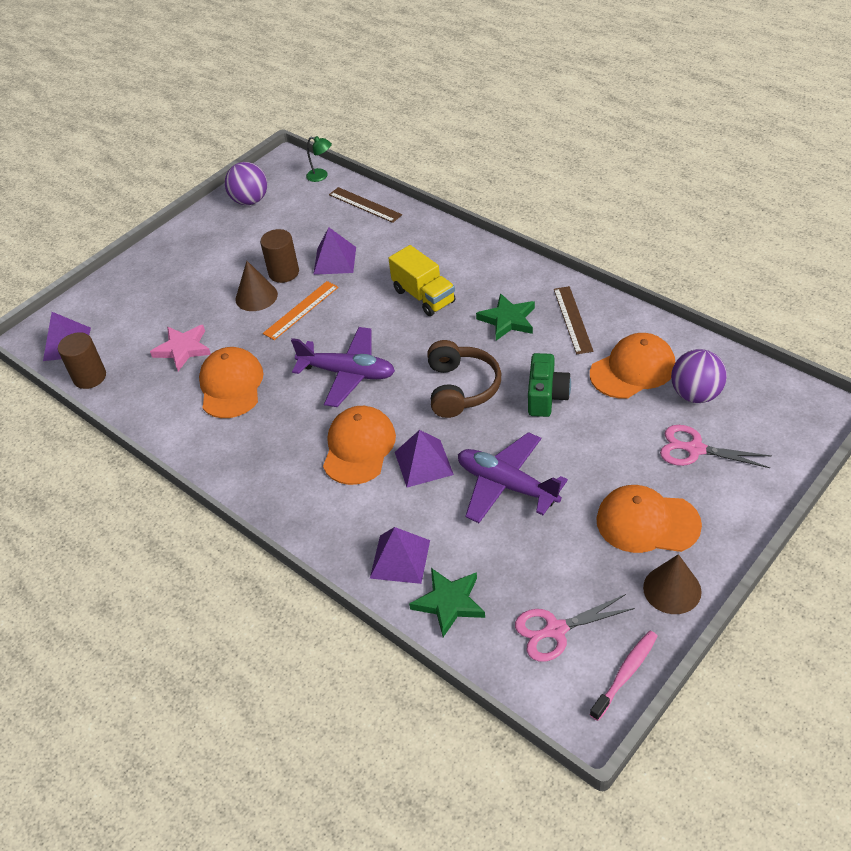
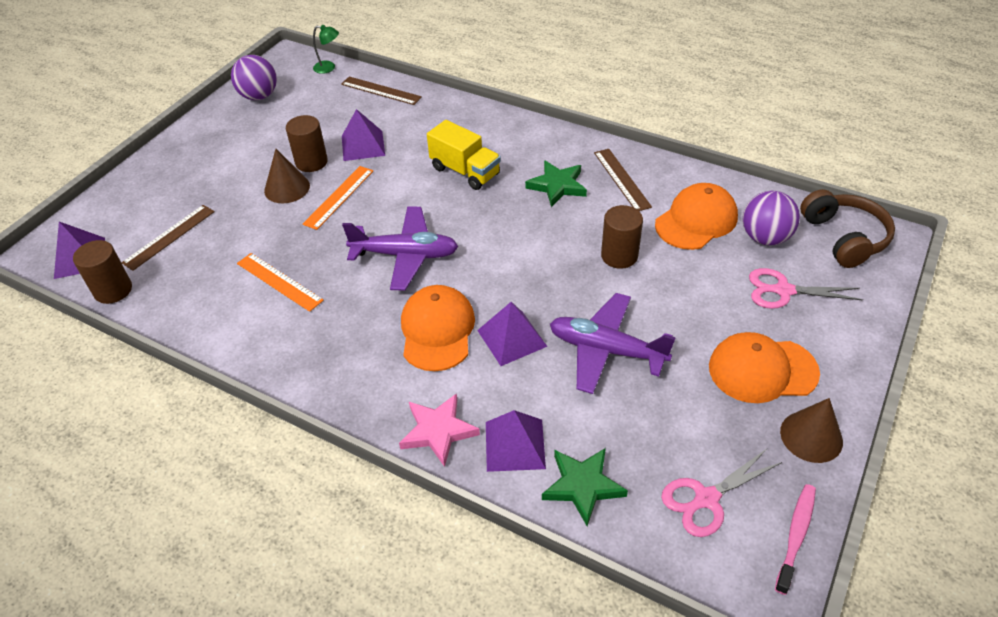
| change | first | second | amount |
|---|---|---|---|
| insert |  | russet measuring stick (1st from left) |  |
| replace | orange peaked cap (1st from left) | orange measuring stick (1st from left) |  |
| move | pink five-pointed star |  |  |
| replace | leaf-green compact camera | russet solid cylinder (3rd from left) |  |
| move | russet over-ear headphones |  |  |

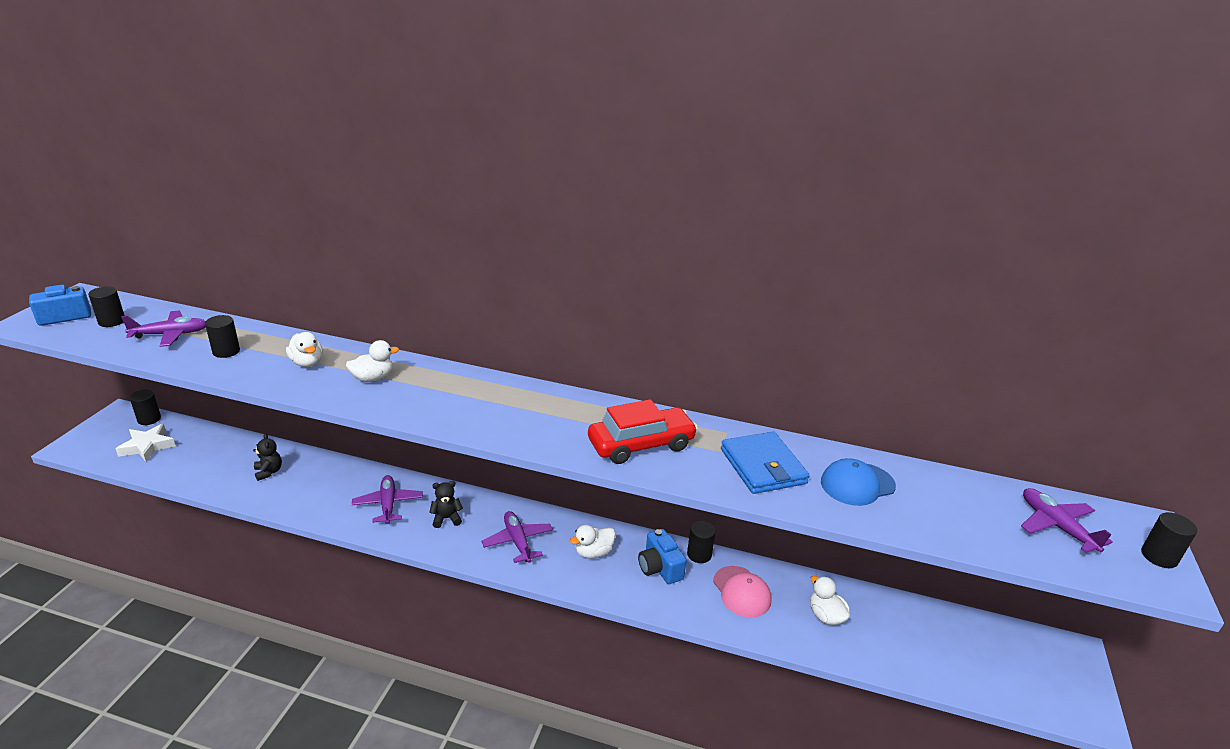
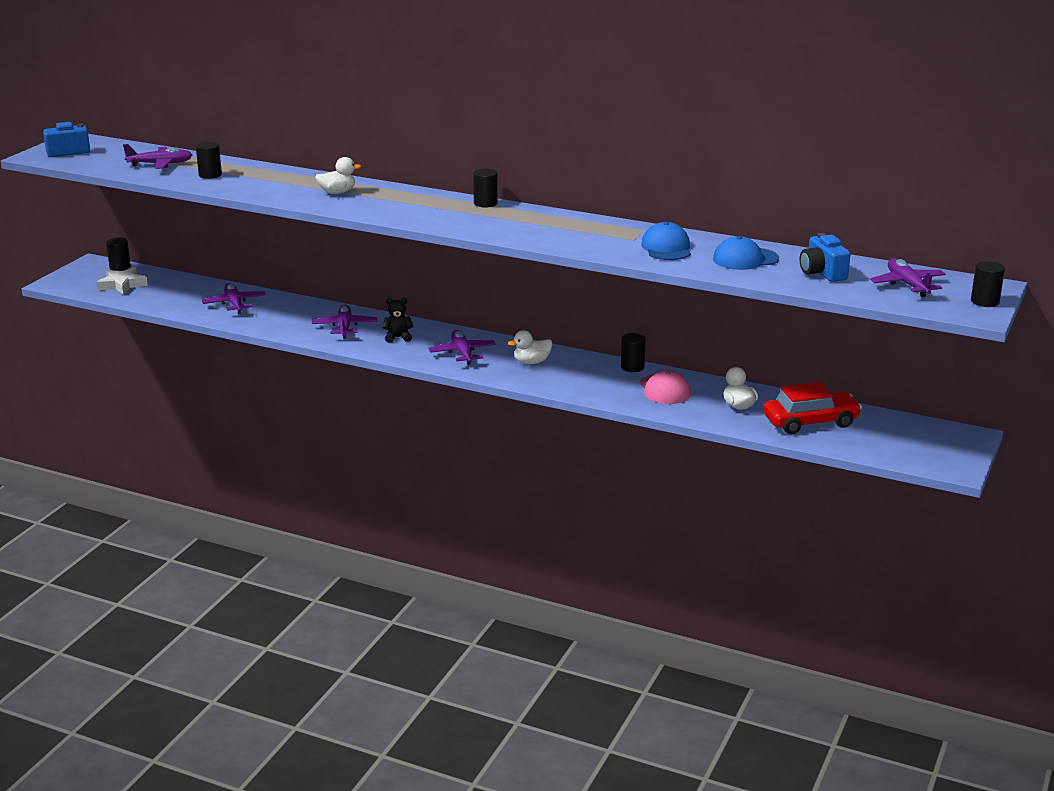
| change | first | second | amount |
|---|---|---|---|
| replace | black teddy (1st from left) | violet plane (2nd from left) |  |
| move | black solid cylinder (1st from left in the first image) | black solid cylinder (3rd from left) |  |
| replace | cobalt wallet | cobalt peaked cap (1st from left) |  |
| move | red automobile |  |  |
| move | cobalt compact camera (2nd from left) |  |  |
| delete | white rubber duck (1st from left) |  |  |

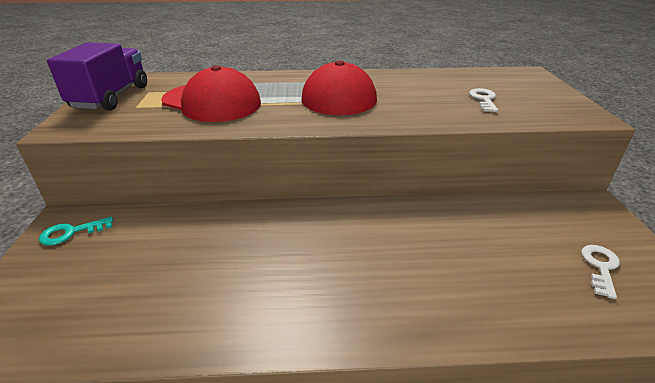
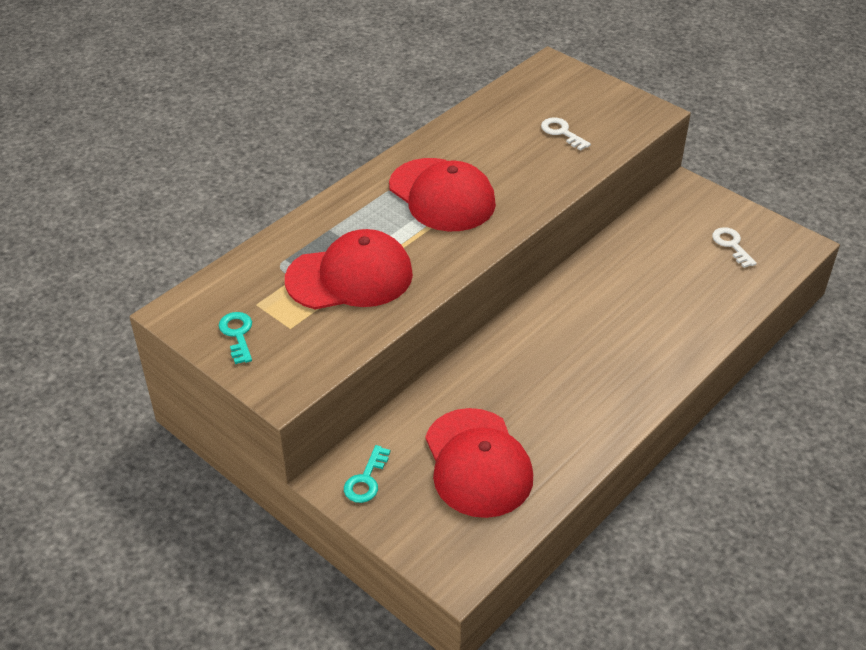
| change | first | second | amount |
|---|---|---|---|
| replace | violet lorry | teal latchkey (1st from left) |  |
| insert |  | red peaked cap (3rd from left) |  |

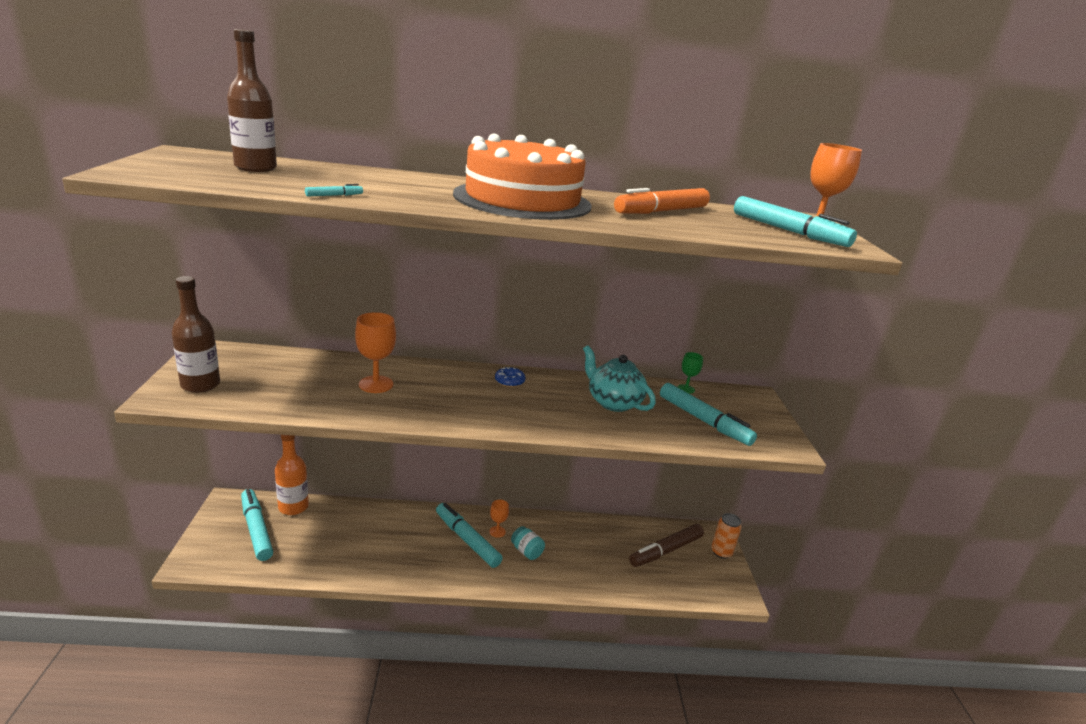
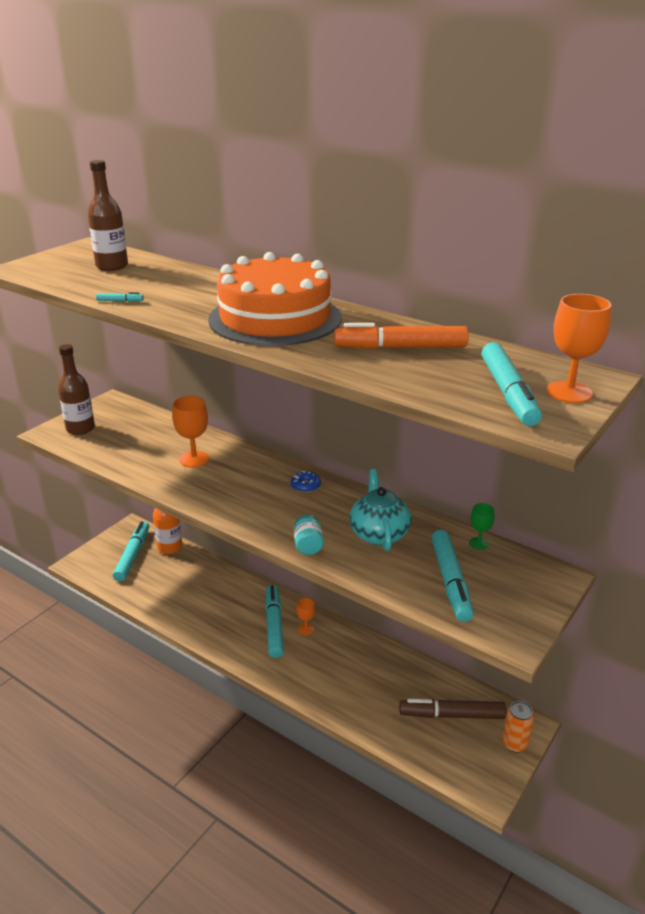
| change | first | second | amount |
|---|---|---|---|
| move | teal jar |  |  |

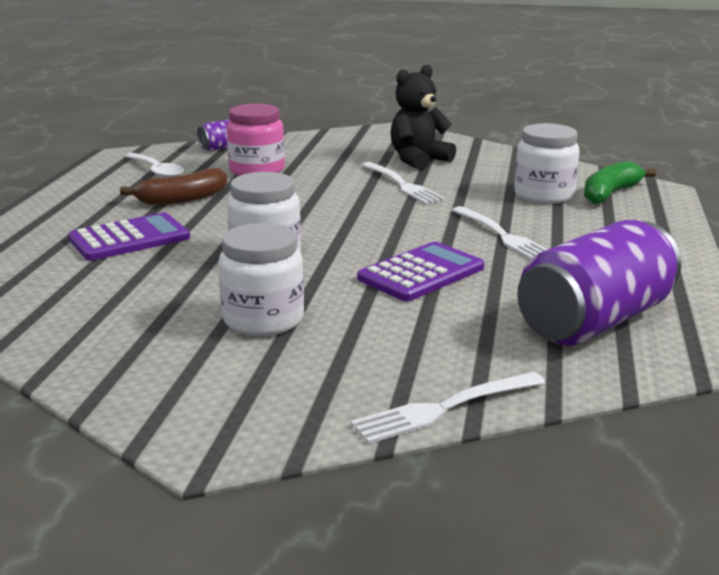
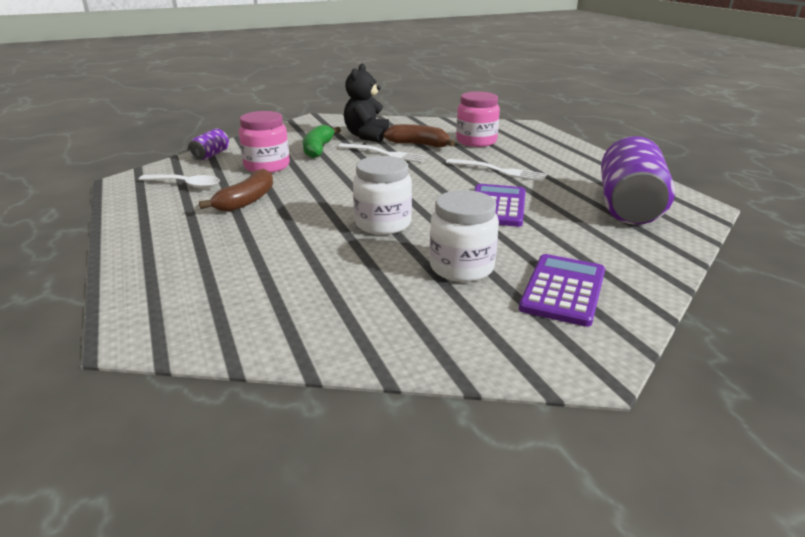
| change | first | second | amount |
|---|---|---|---|
| move | leaf-green toy banana |  |  |
| insert |  | russet toy banana (2nd from left) |  |
| recolor | white jar (3rd from left) | pink jar (2nd from left) |  |
| move | violet calculator (1st from left in the first image) | violet calculator (2nd from left) |  |
| delete | white fork (2nd from left) |  |  |

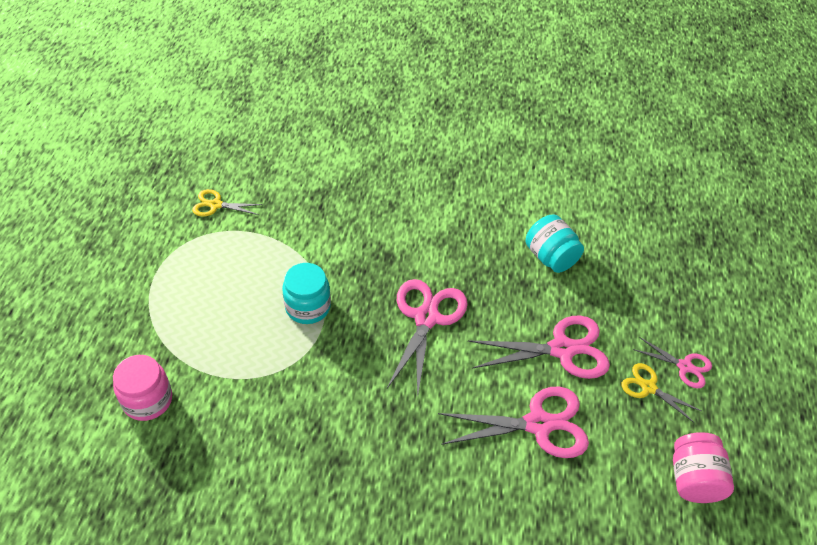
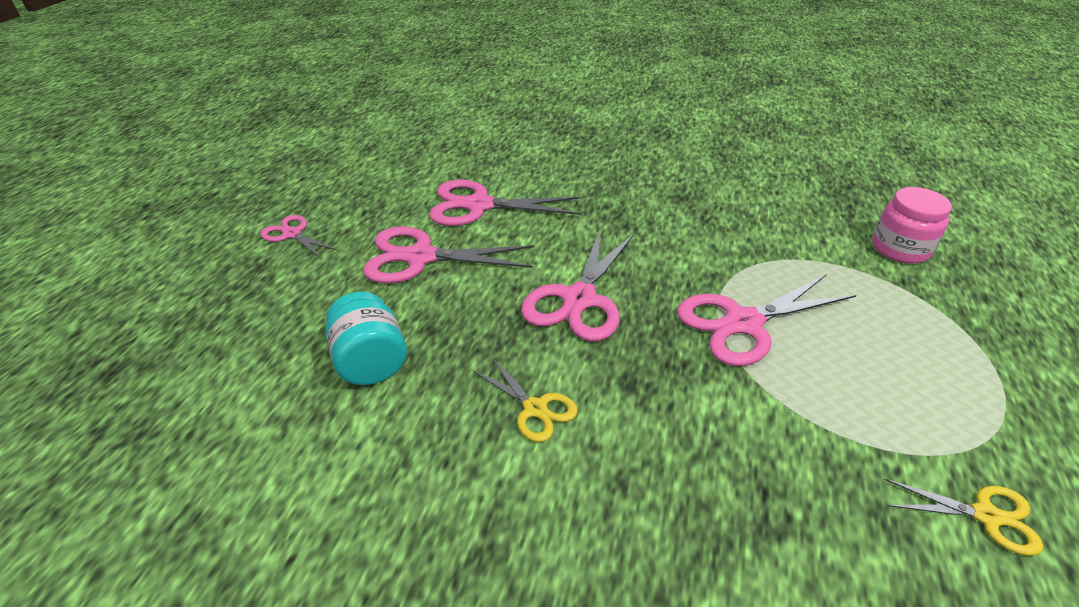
| change | first | second | amount |
|---|---|---|---|
| move | bright yellow scissors (2nd from left in the first image) | bright yellow scissors (1st from left) |  |
| replace | teal jar (1st from left) | pink scissors (5th from left) |  |
| delete | pink jar (2nd from left) |  |  |

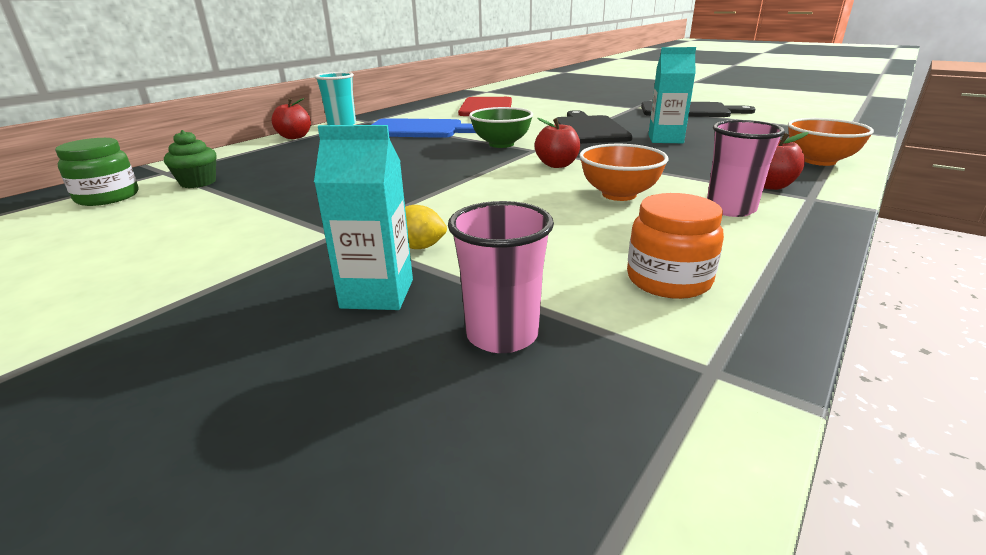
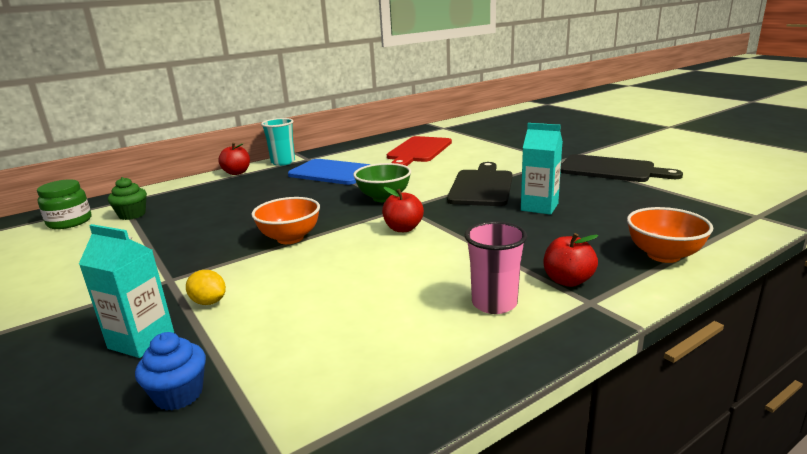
| change | first | second | amount |
|---|---|---|---|
| replace | pink tumbler (1st from left) | cobalt muffin |  |
| move | orange serving bowl (1st from left) |  |  |
| delete | orange jar |  |  |

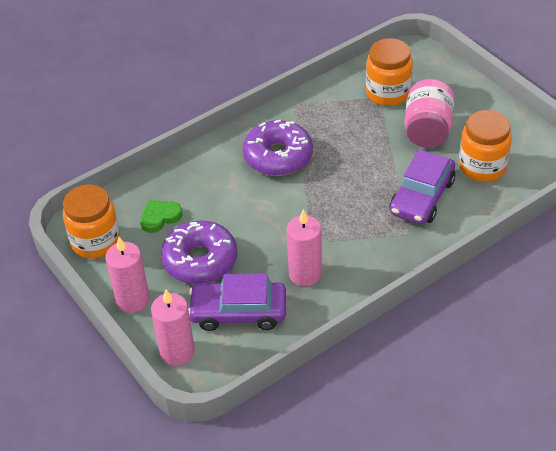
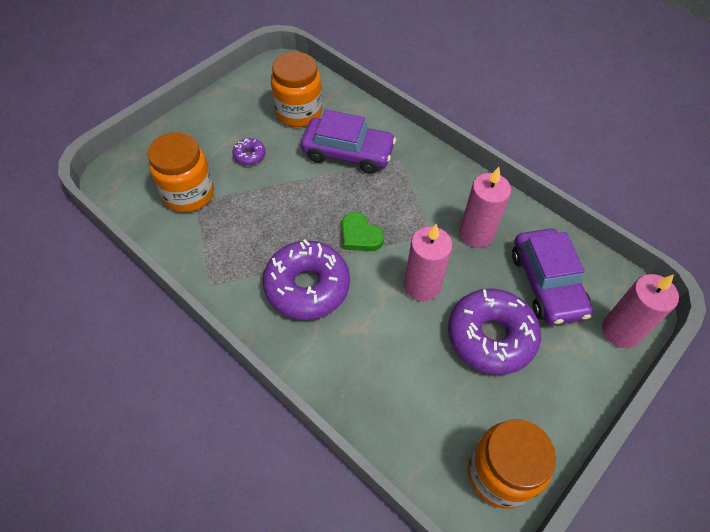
| change | first | second | amount |
|---|---|---|---|
| replace | pink jar | violet glazed donut (1st from left) |  |
| move | leaf-green love heart |  |  |
| move | pink pillar candle (1st from left) |  |  |

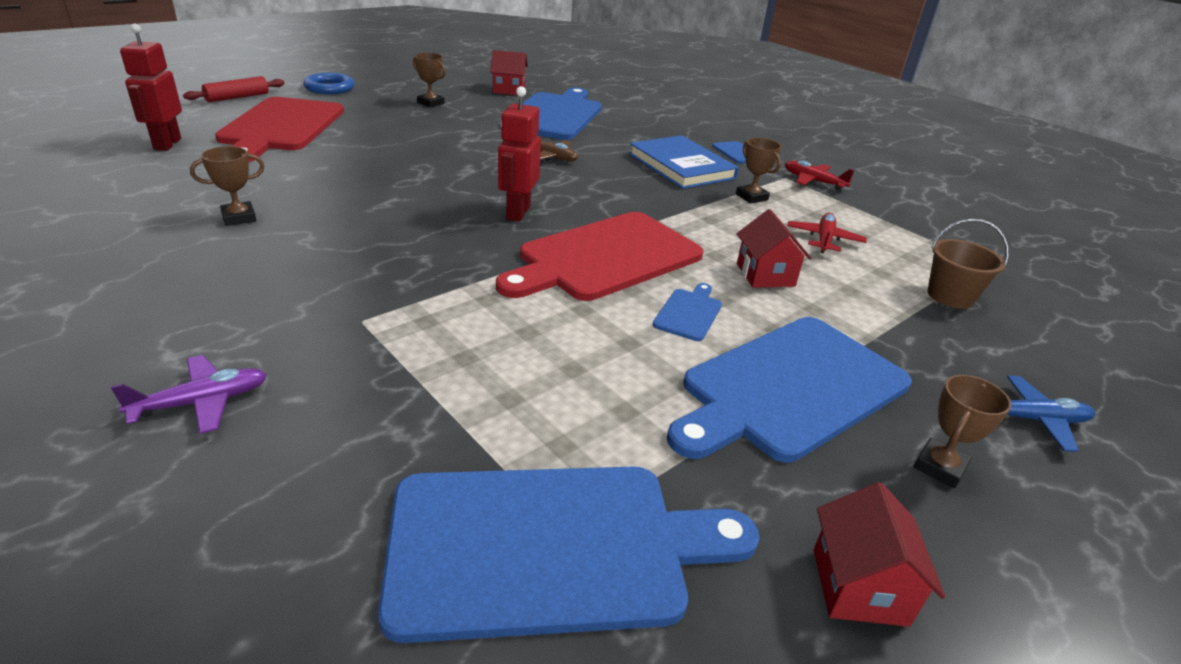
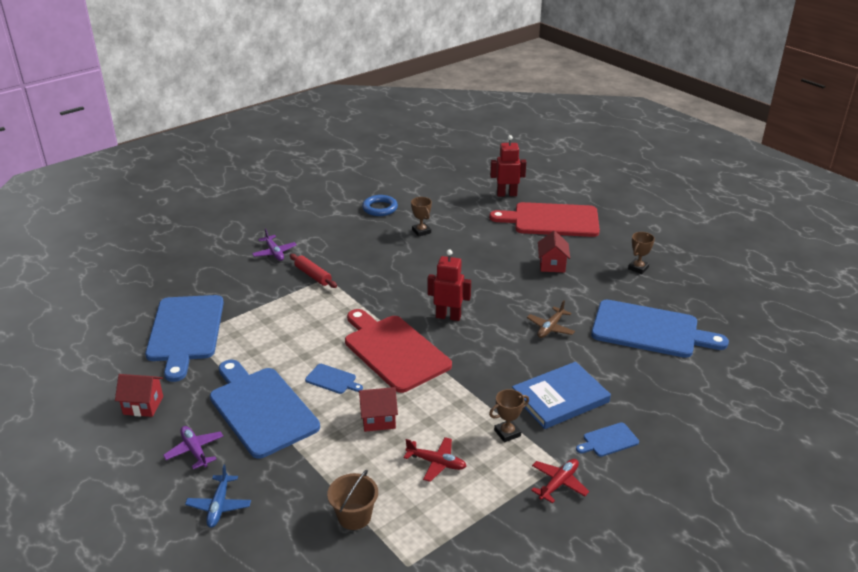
| change | first | second | amount |
|---|---|---|---|
| replace | russet trophy (4th from left) | violet plane (1st from left) |  |
| move | red dough roller |  |  |
| move | cobalt ring |  |  |
| move | red toy house (1st from left in the first image) | red toy house (3rd from left) |  |

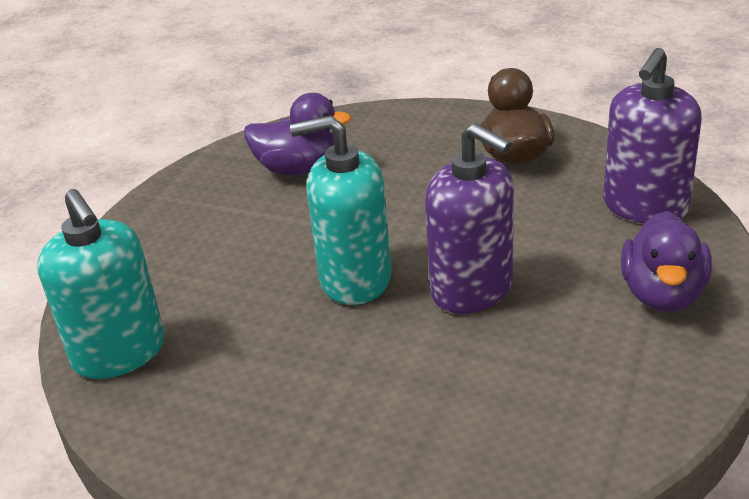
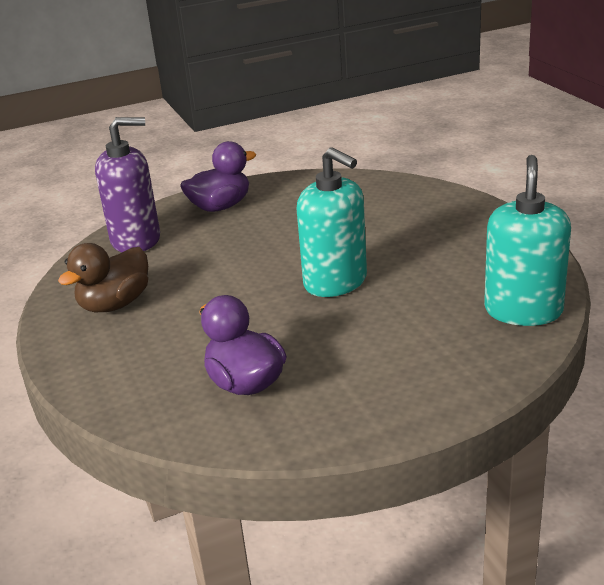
| change | first | second | amount |
|---|---|---|---|
| delete | violet soap pump (1st from left) |  |  |

